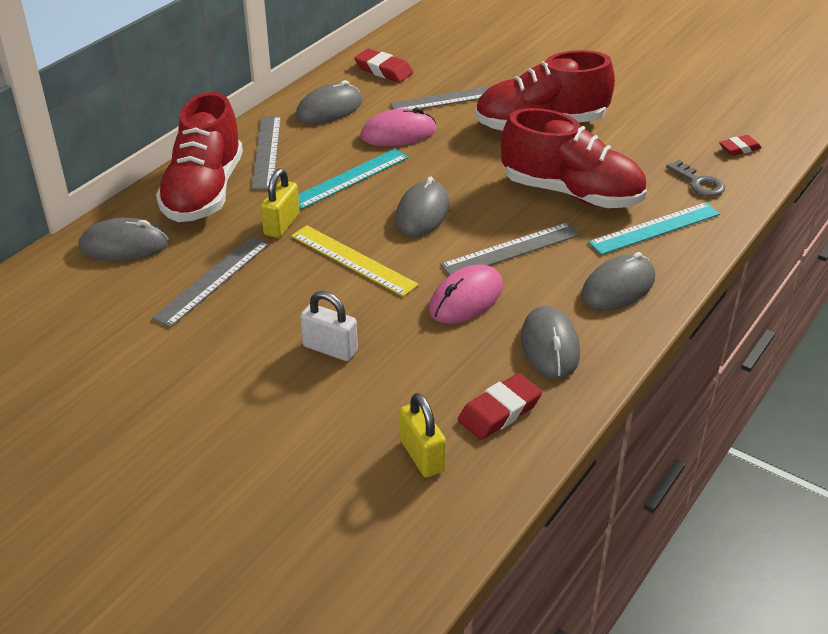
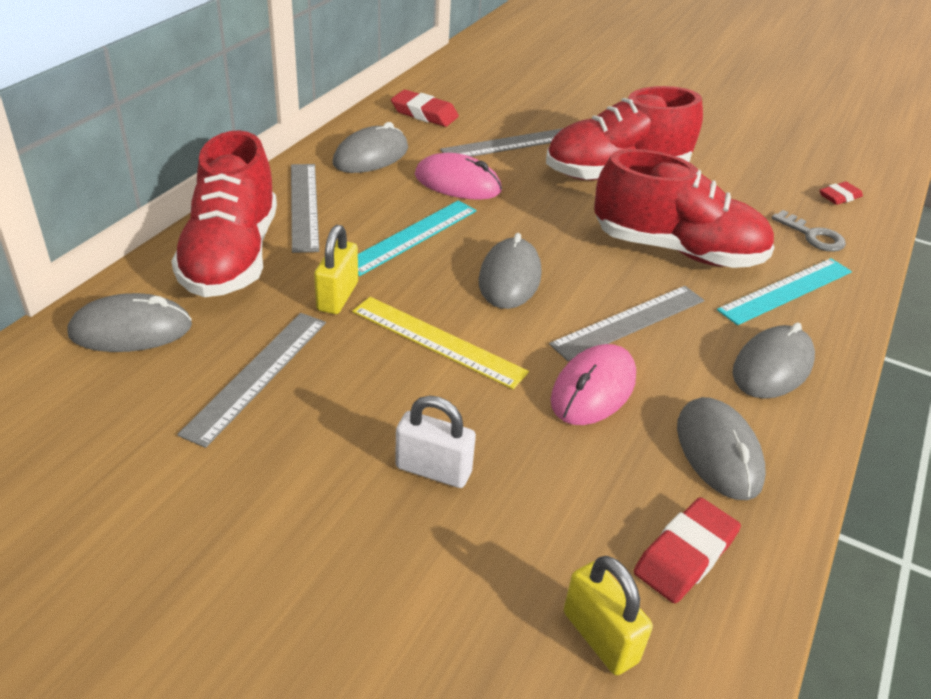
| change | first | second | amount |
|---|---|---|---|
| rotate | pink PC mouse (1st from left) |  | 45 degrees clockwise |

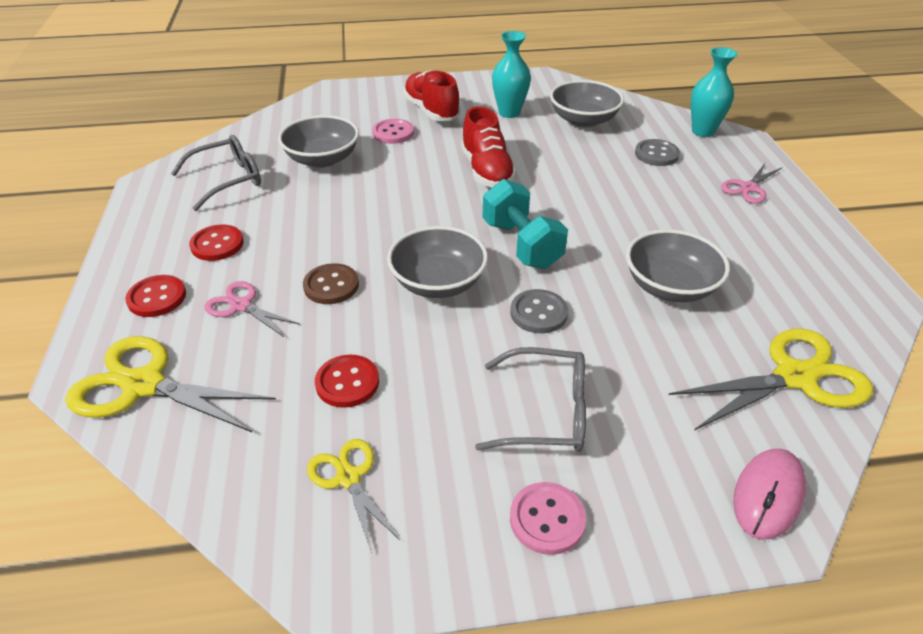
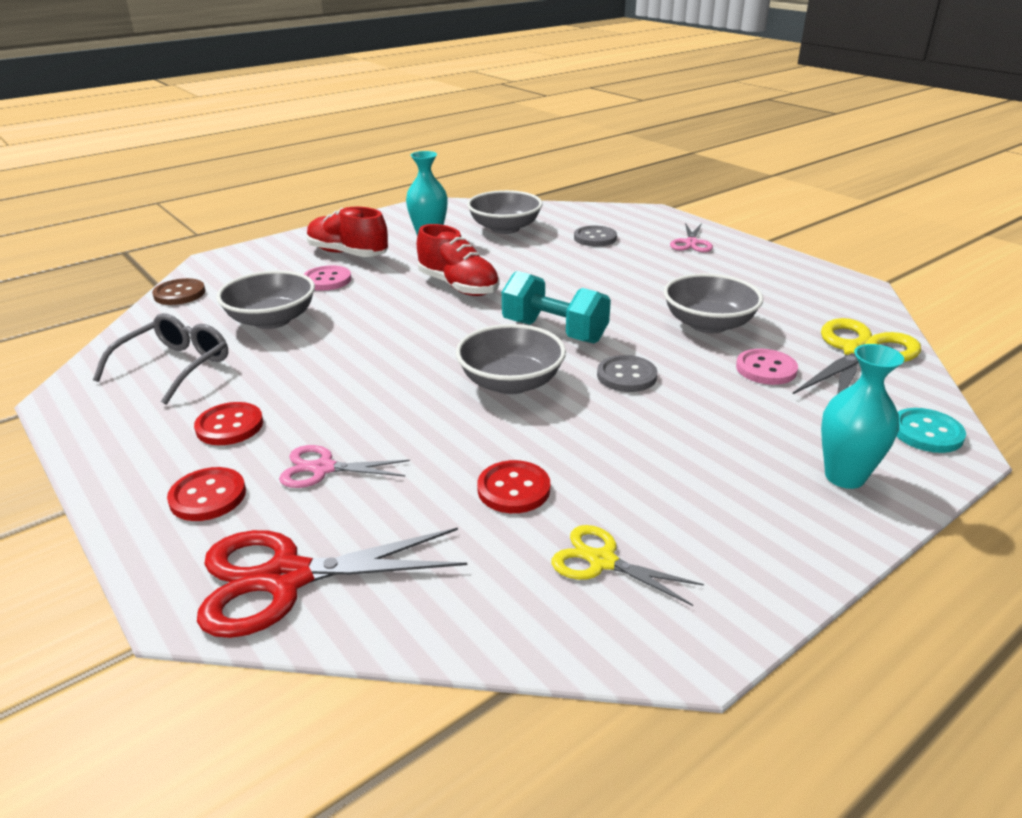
| change | first | second | amount |
|---|---|---|---|
| move | russet sewing button |  |  |
| recolor | bright yellow scissors (1st from left) | red scissors |  |
| move | pink sewing button (2nd from left) |  |  |
| move | teal flower vase (2nd from left) |  |  |
| replace | pink PC mouse | teal sewing button |  |
| delete | ash-grey eyeglasses (2nd from left) |  |  |

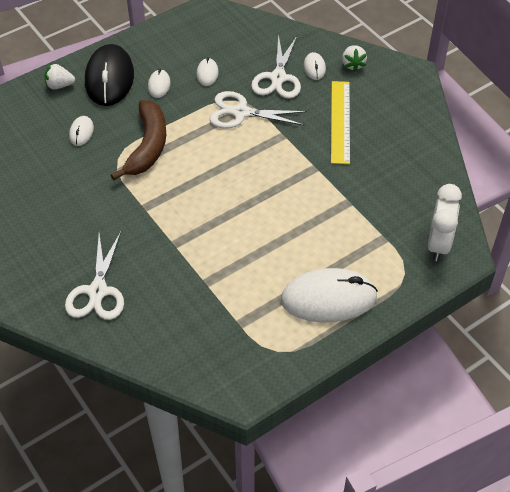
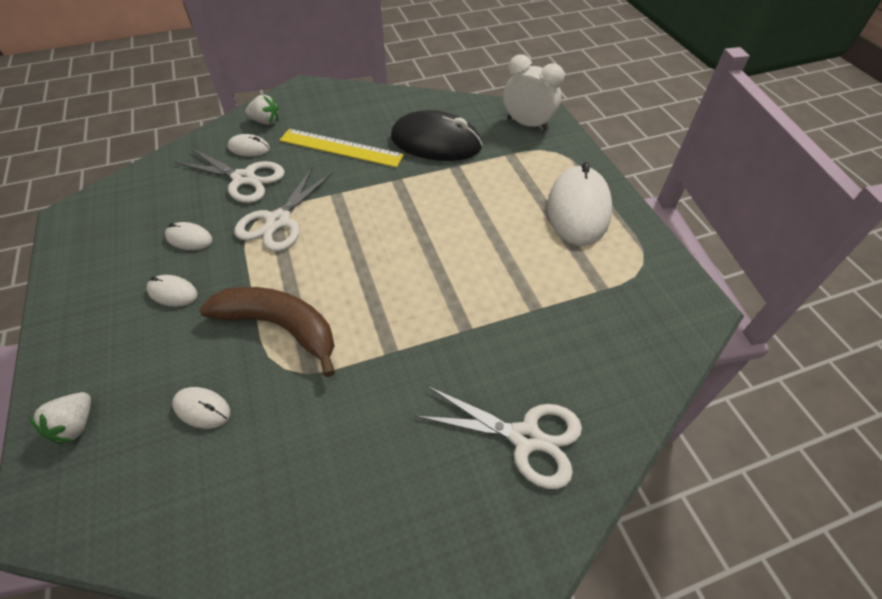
| change | first | second | amount |
|---|---|---|---|
| move | black PC mouse |  |  |

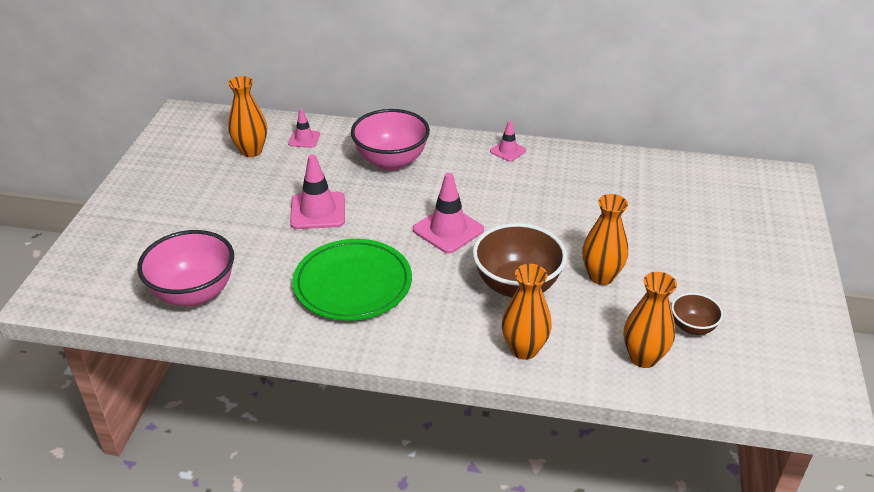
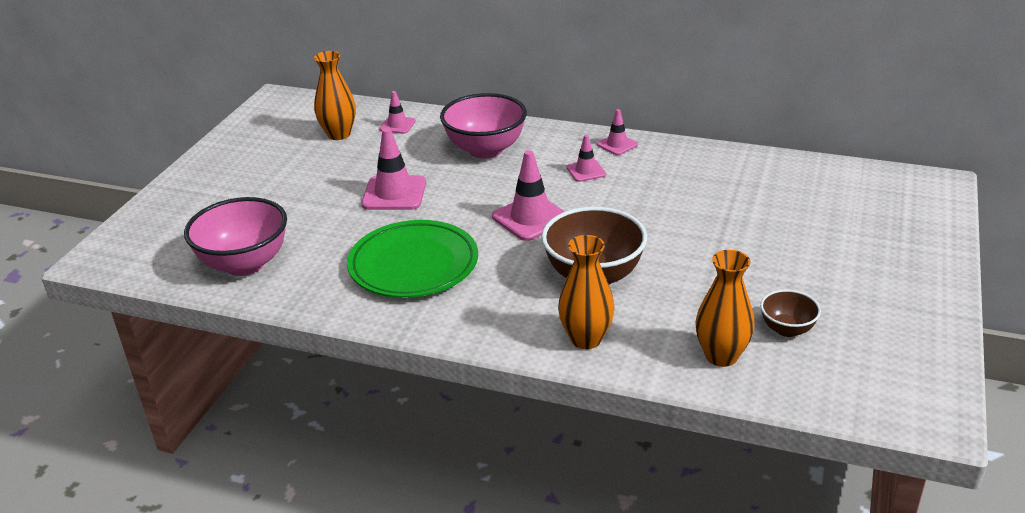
| change | first | second | amount |
|---|---|---|---|
| insert |  | pink safety cone (4th from left) |  |
| delete | orange flower vase (3rd from left) |  |  |

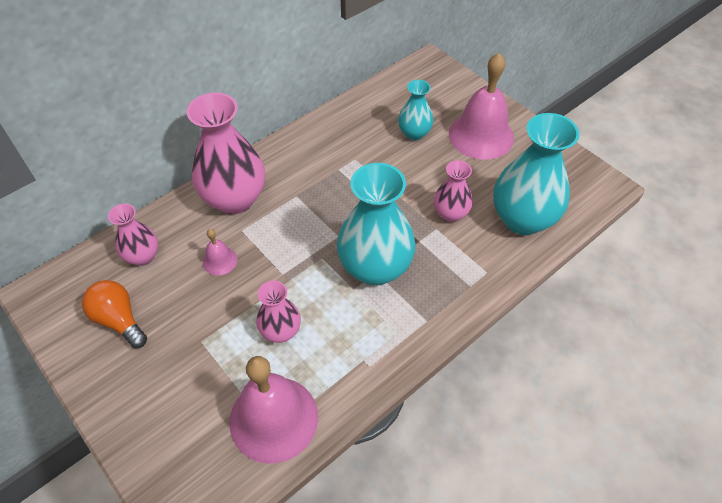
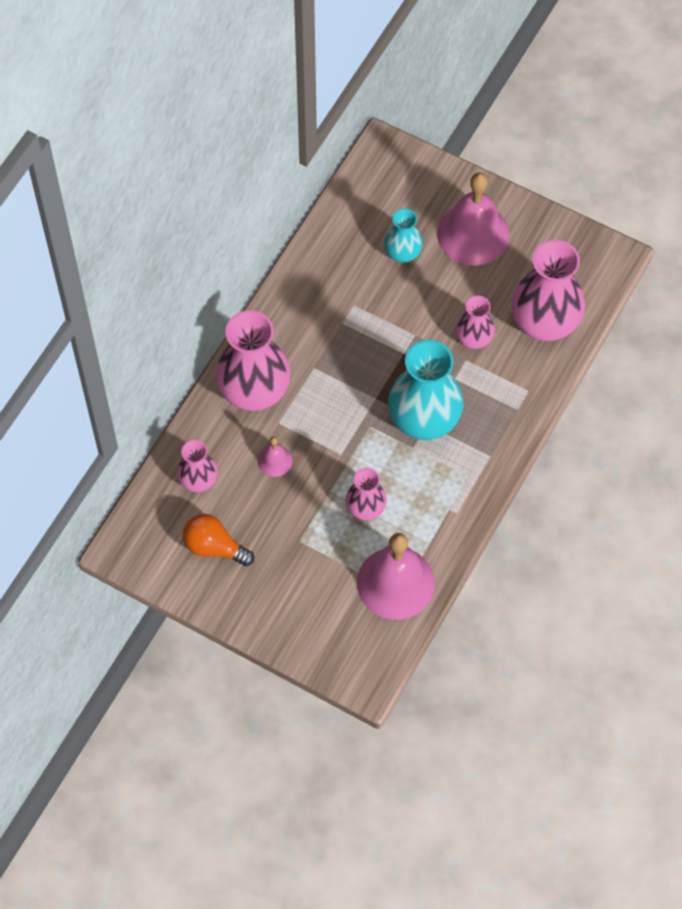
| change | first | second | amount |
|---|---|---|---|
| recolor | teal flower vase (3rd from left) | pink flower vase (5th from left) |  |

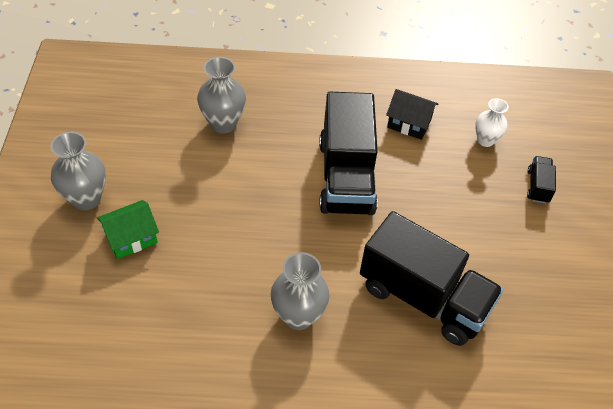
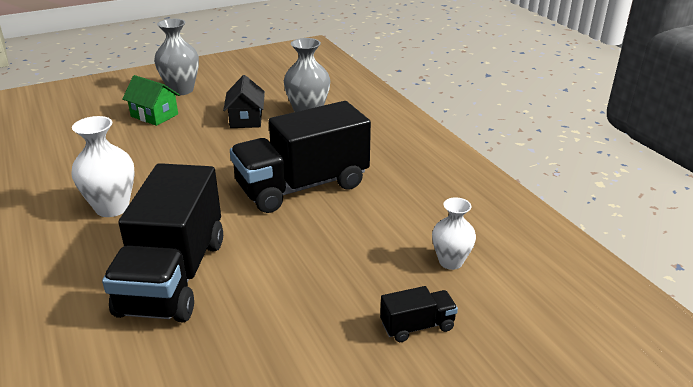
| change | first | second | amount |
|---|---|---|---|
| recolor | ash-grey flower vase (3rd from left) | white flower vase (1st from left) |  |
| move | black toy house |  |  |

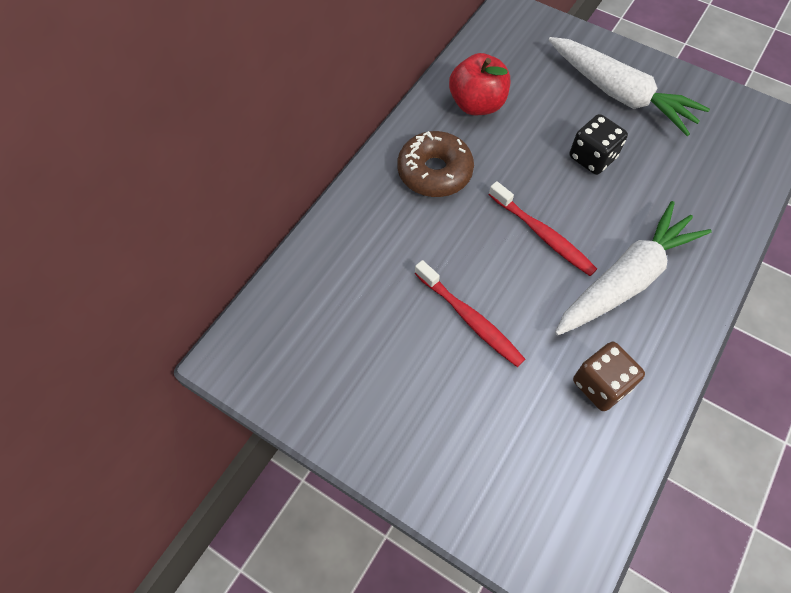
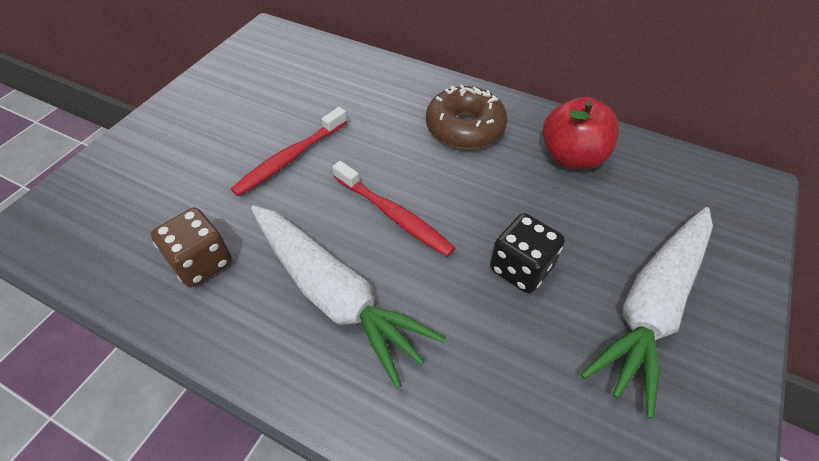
| change | first | second | amount |
|---|---|---|---|
| rotate | red toothbrush (2nd from left) |  | 90 degrees counterclockwise |

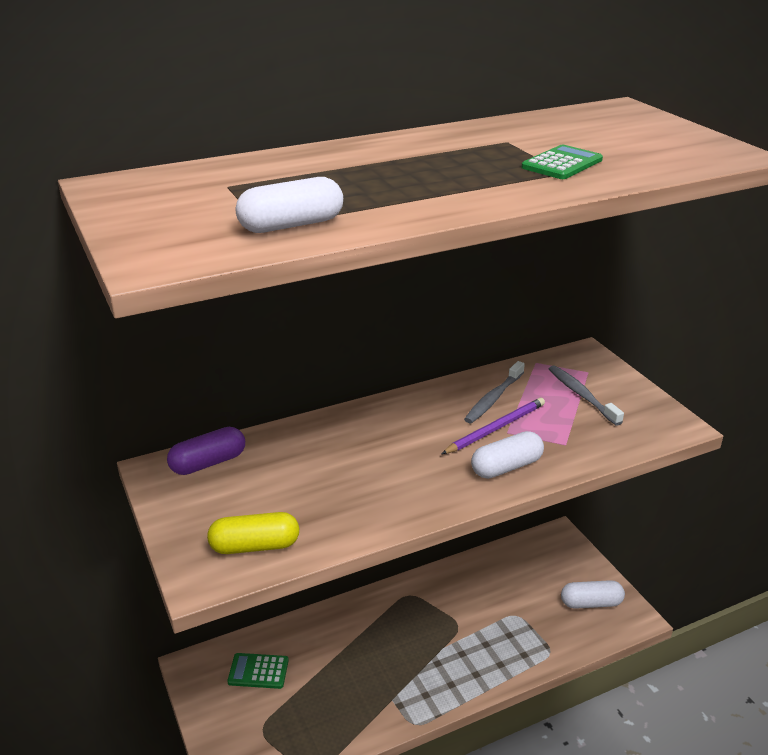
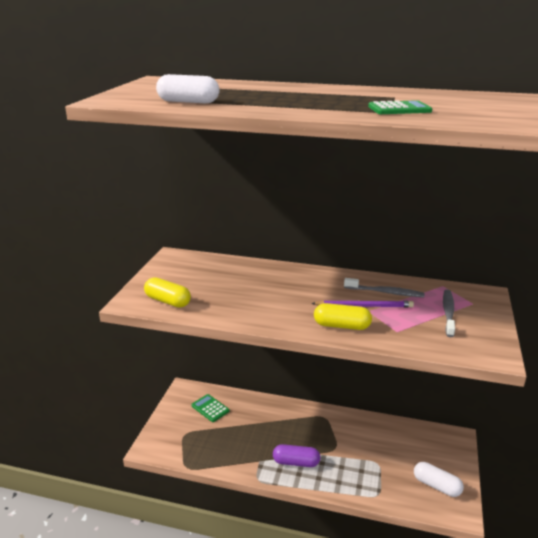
| change | first | second | amount |
|---|---|---|---|
| move | violet pill shape |  |  |
| recolor | white pill shape (2nd from left) | bright yellow pill shape (2nd from left) |  |
| rotate | ash-grey toothbrush (1st from left) |  | 150 degrees counterclockwise |

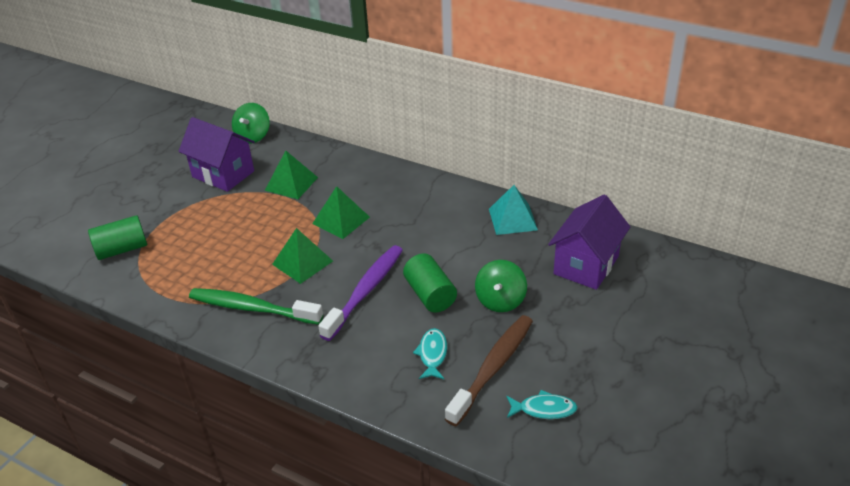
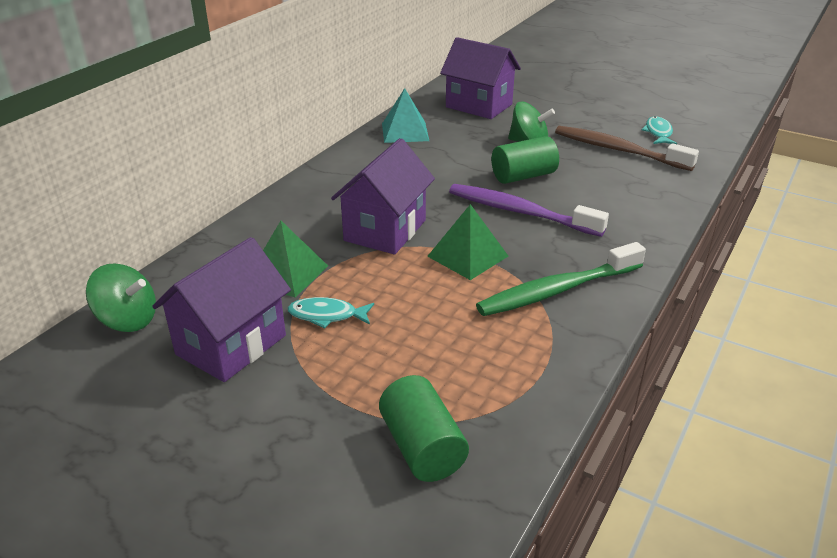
| change | first | second | amount |
|---|---|---|---|
| move | teal toy fish (1st from left) |  |  |
| replace | leaf-green pyramid (3rd from left) | violet toy house (2nd from left) |  |
| rotate | leaf-green toothbrush |  | 45 degrees clockwise |

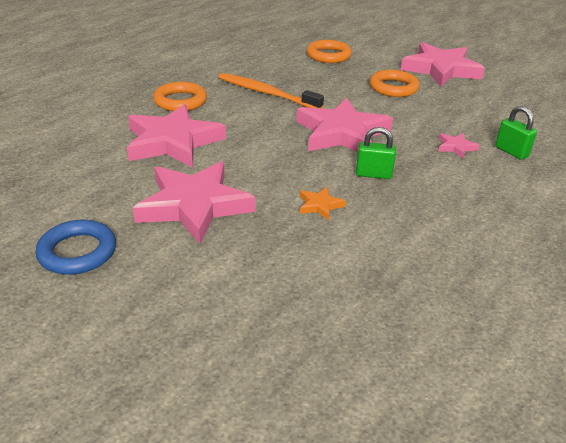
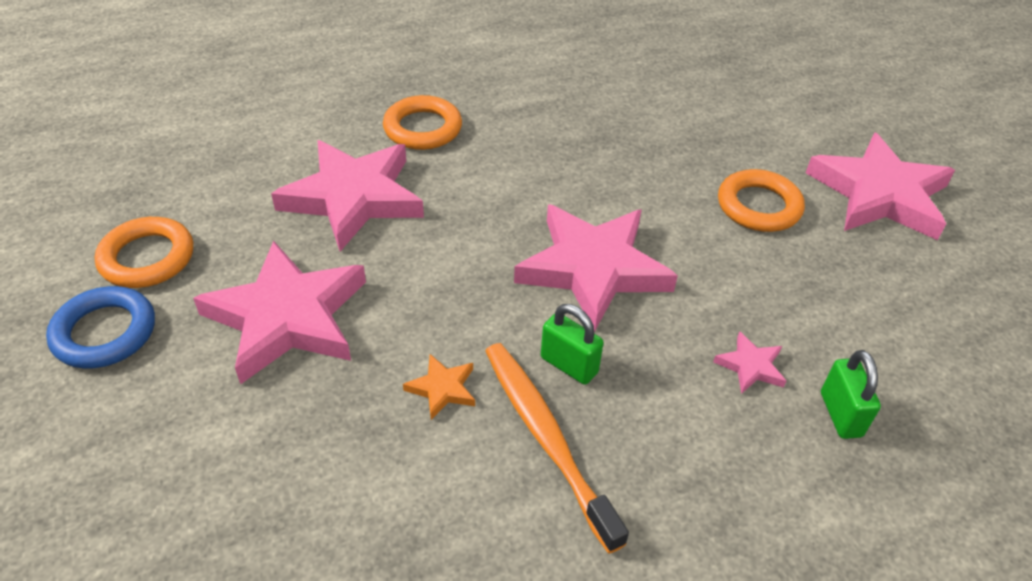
| change | first | second | amount |
|---|---|---|---|
| move | orange ring (2nd from left in the first image) | orange ring (1st from left) |  |
| move | orange toothbrush |  |  |

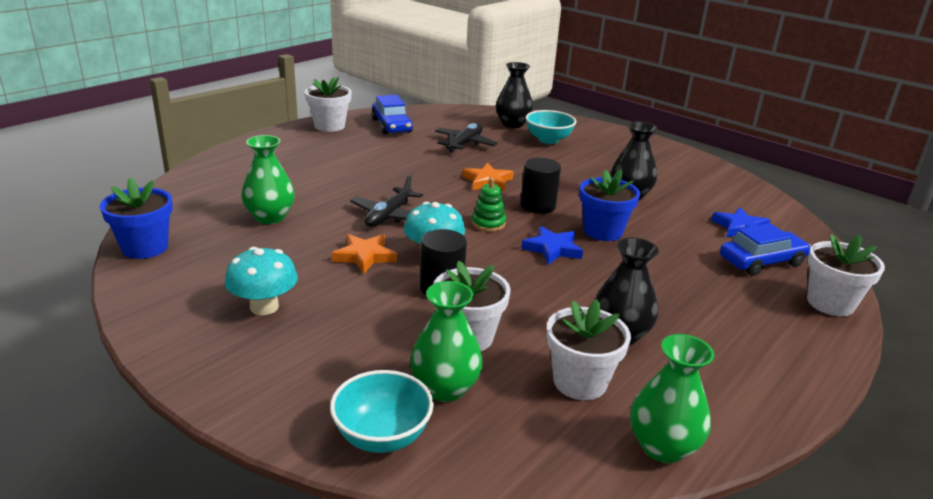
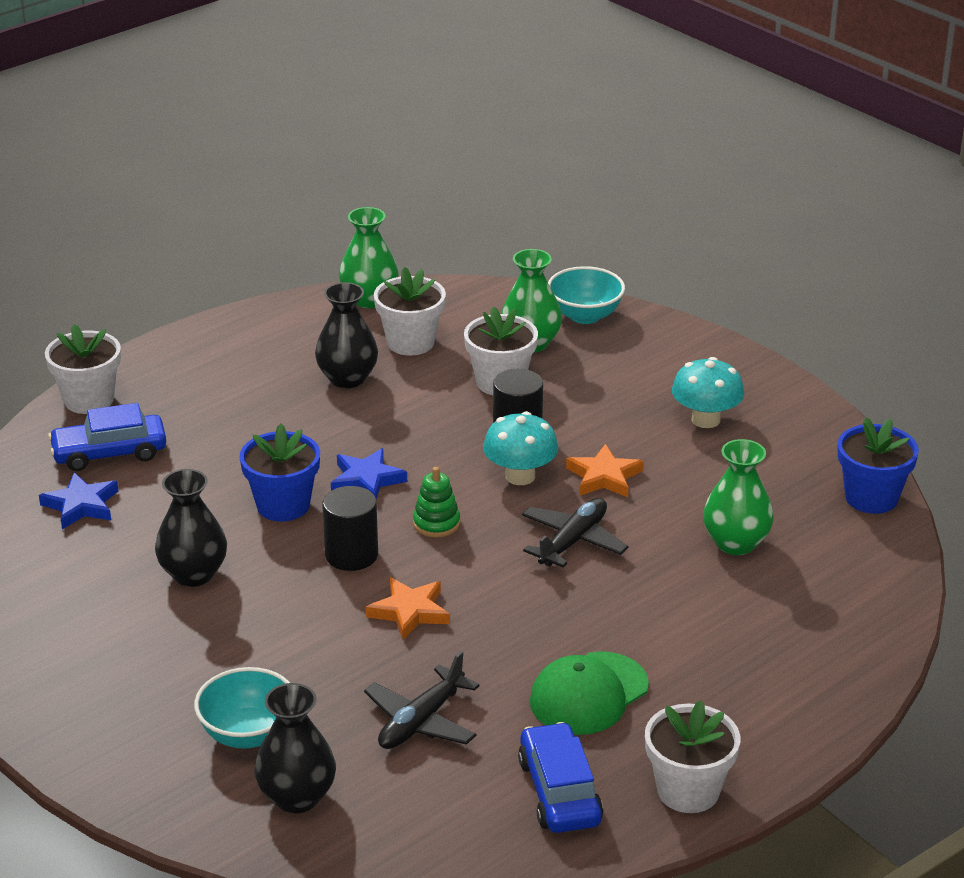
| change | first | second | amount |
|---|---|---|---|
| insert |  | leaf-green peaked cap |  |

